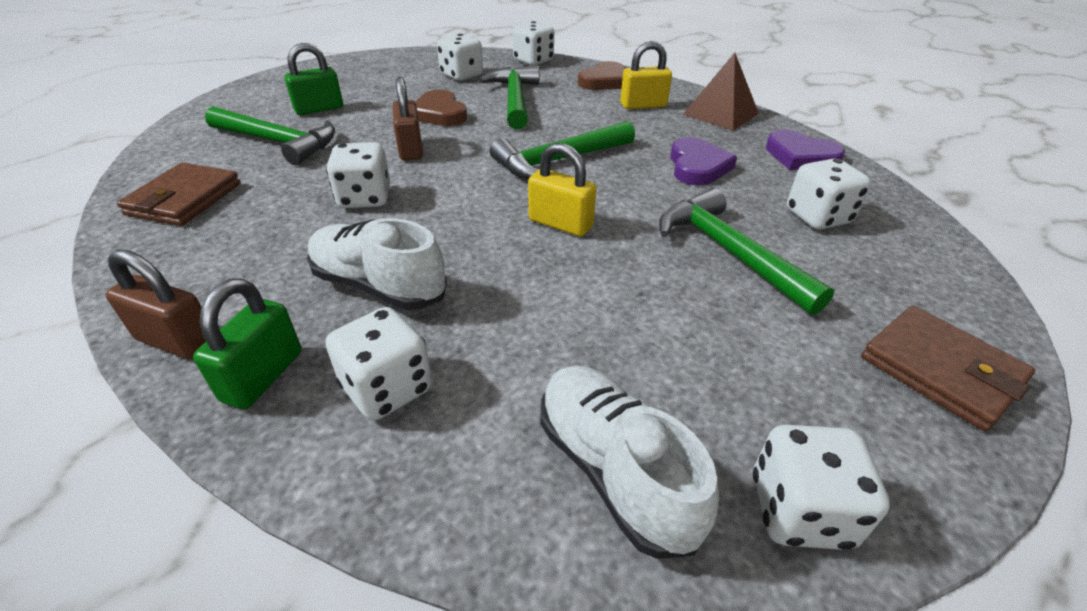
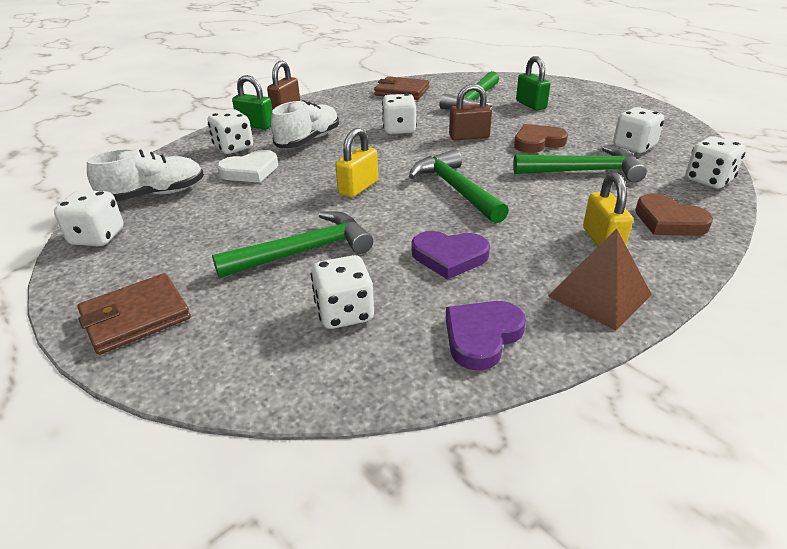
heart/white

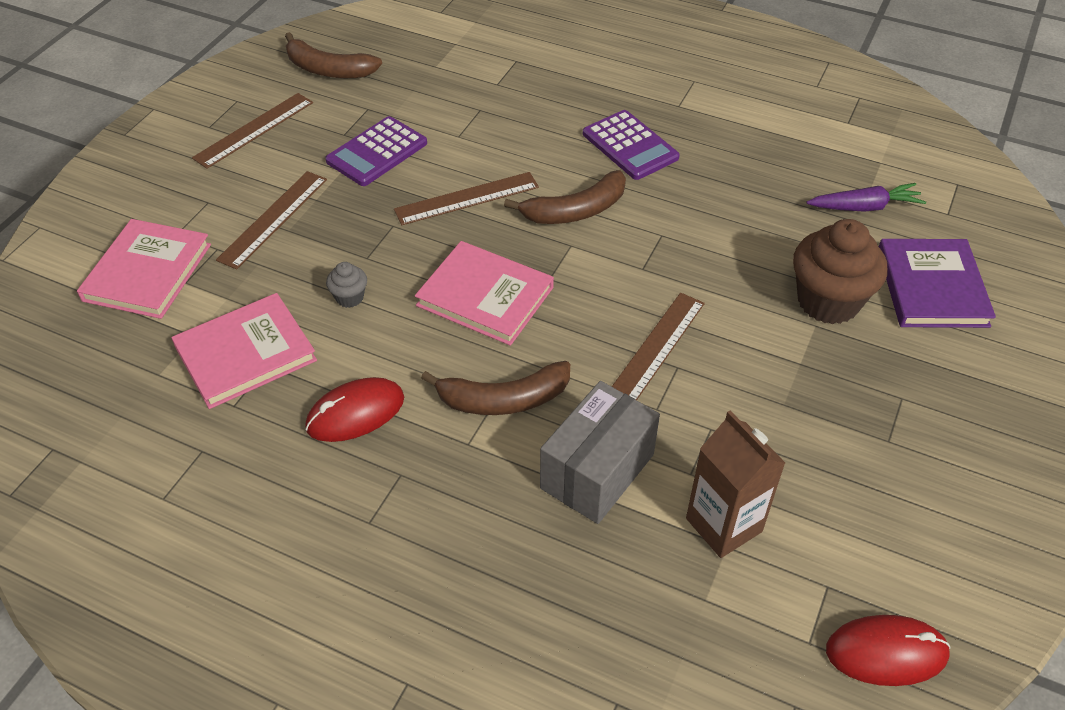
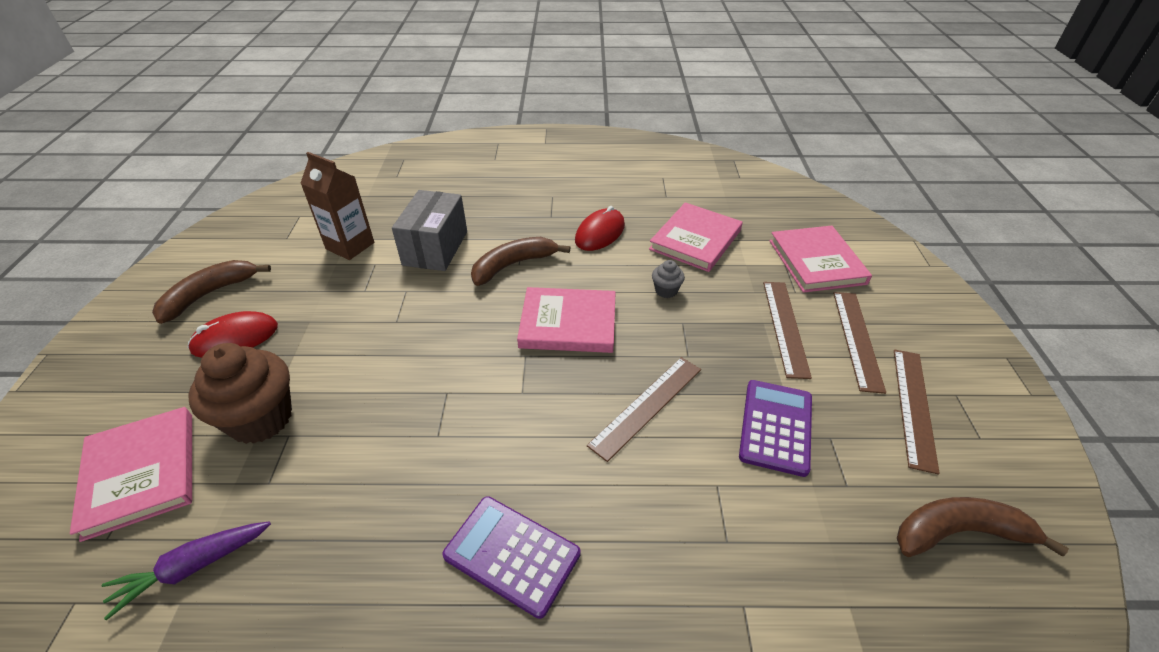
banana/brown (no. 1 from left)
ruler/brown (no. 3 from left)
mouse/red (no. 1 from left)
book/pink (no. 1 from left)

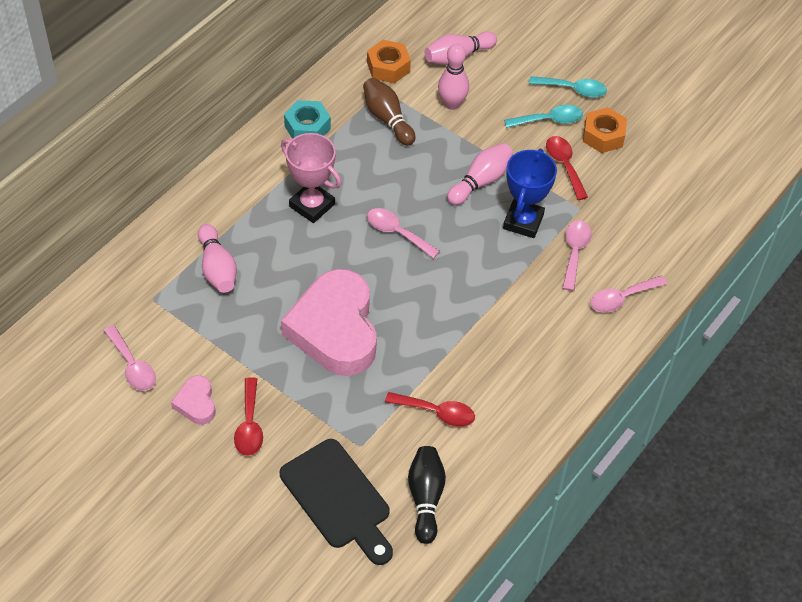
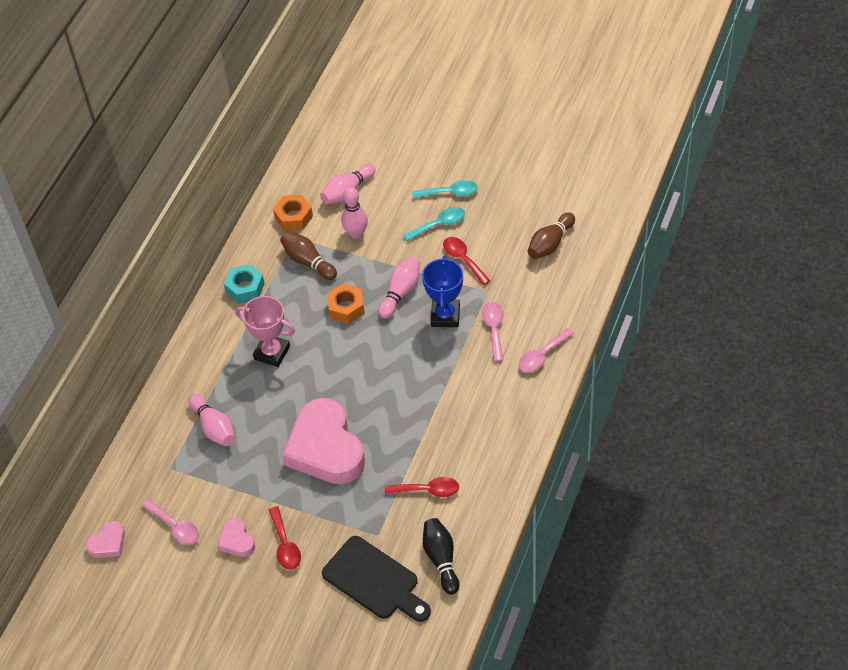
spoon/pink (no. 2 from left in the first image)
nut/orange (no. 2 from left)
heart/pink (no. 1 from left)
bowling pin/brown (no. 2 from left)

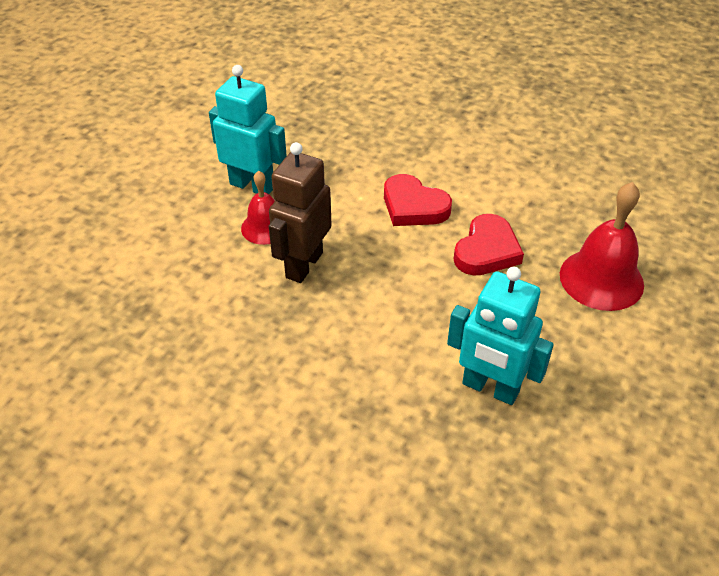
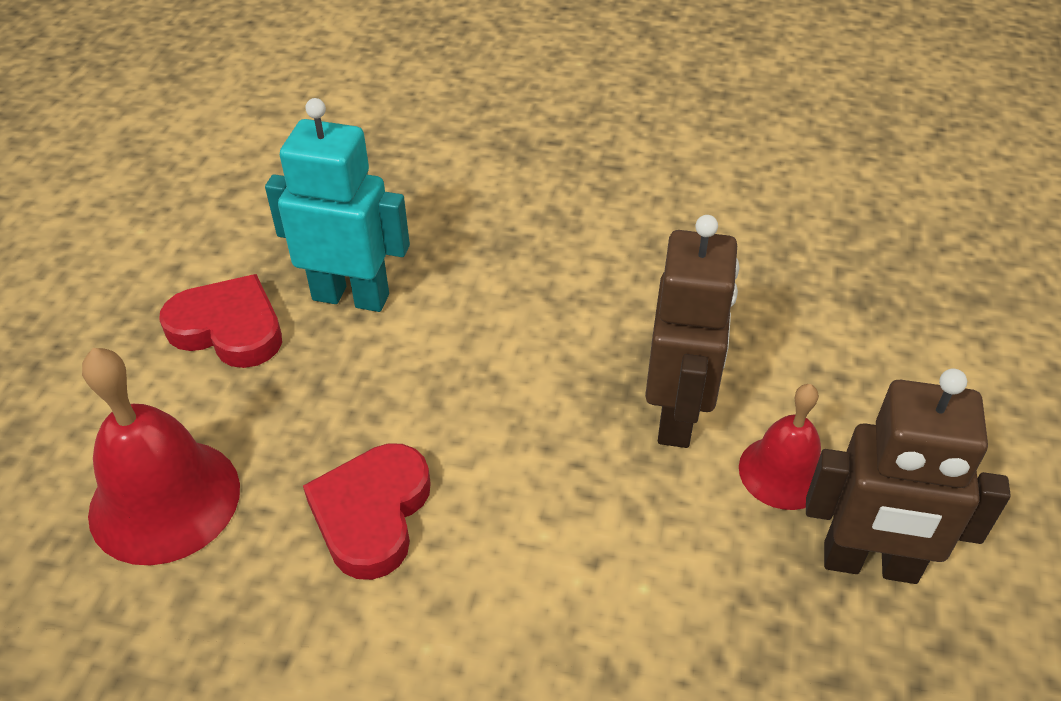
robot/brown (no. 2 from left)
heart/red (no. 1 from left)

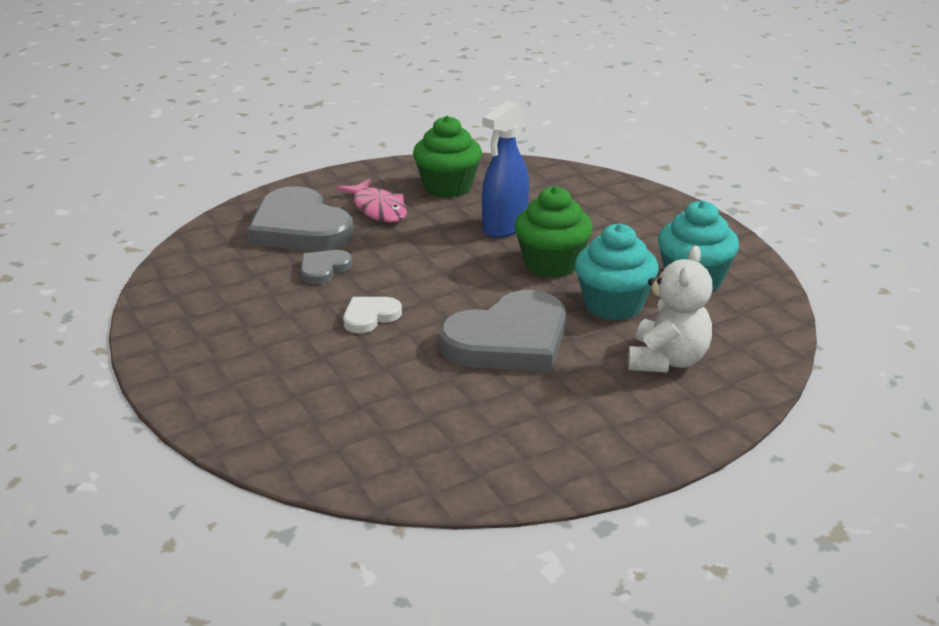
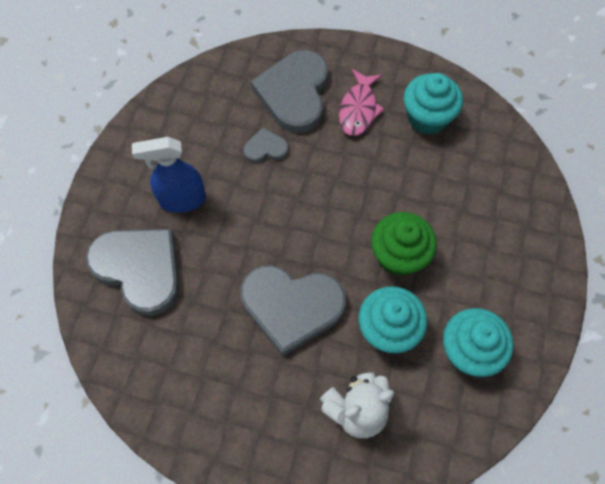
heart/white
cupcake/turquoise (no. 2 from left)
spray bottle/blue
heart/grey (no. 1 from left)

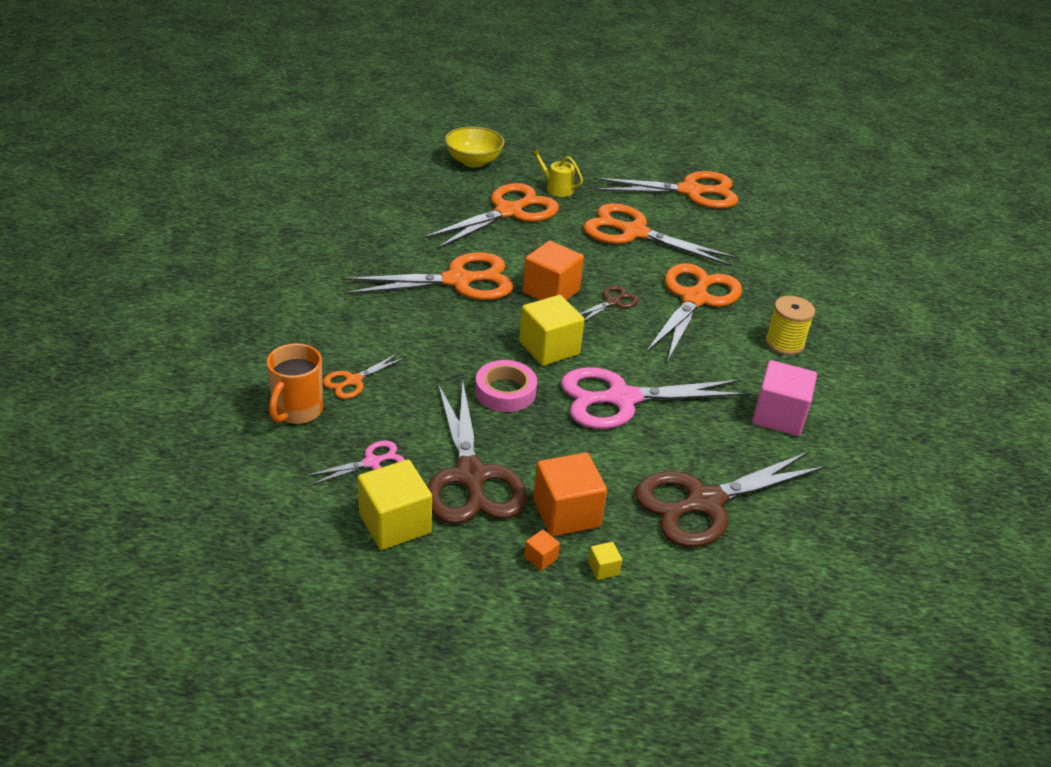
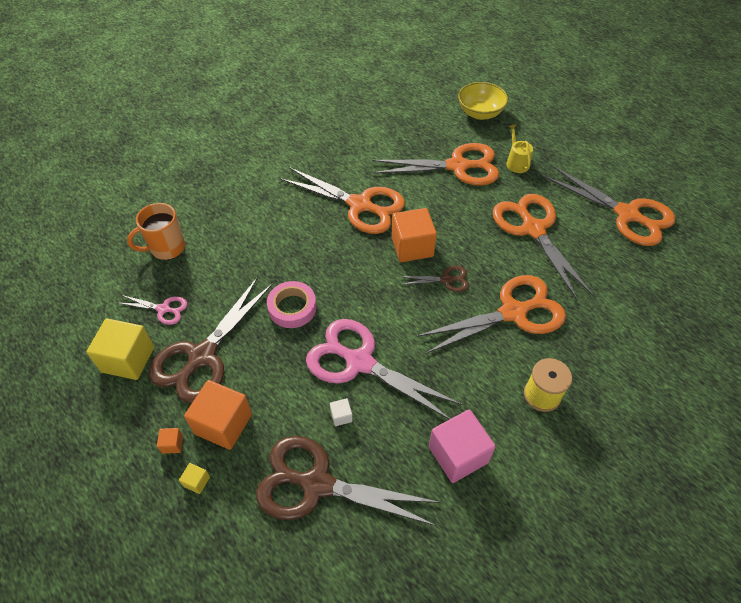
scissors/orange (no. 1 from left in the first image)
cube/yellow (no. 2 from left in the first image)
cube/white

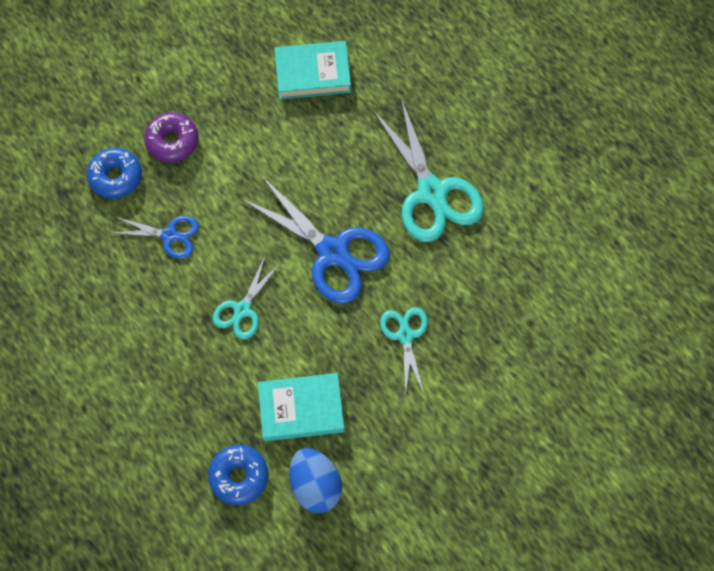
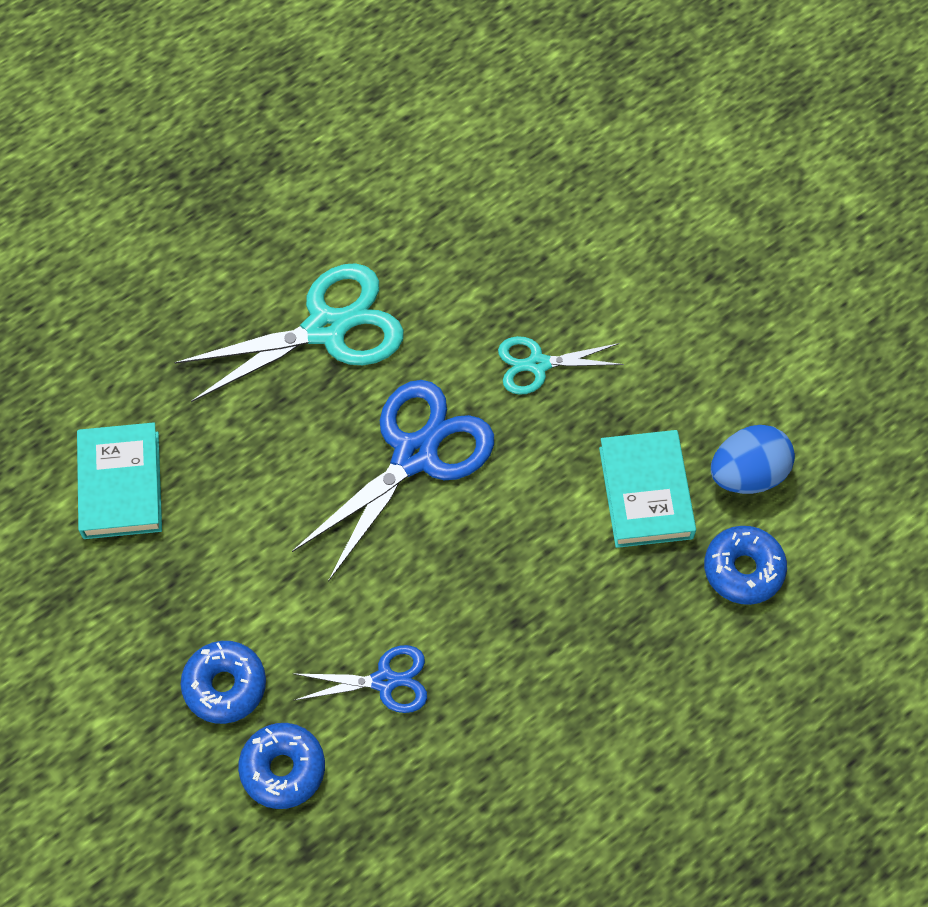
scissors/blue (no. 1 from left)
donut/blue (no. 1 from left)
scissors/turquoise (no. 1 from left in the first image)

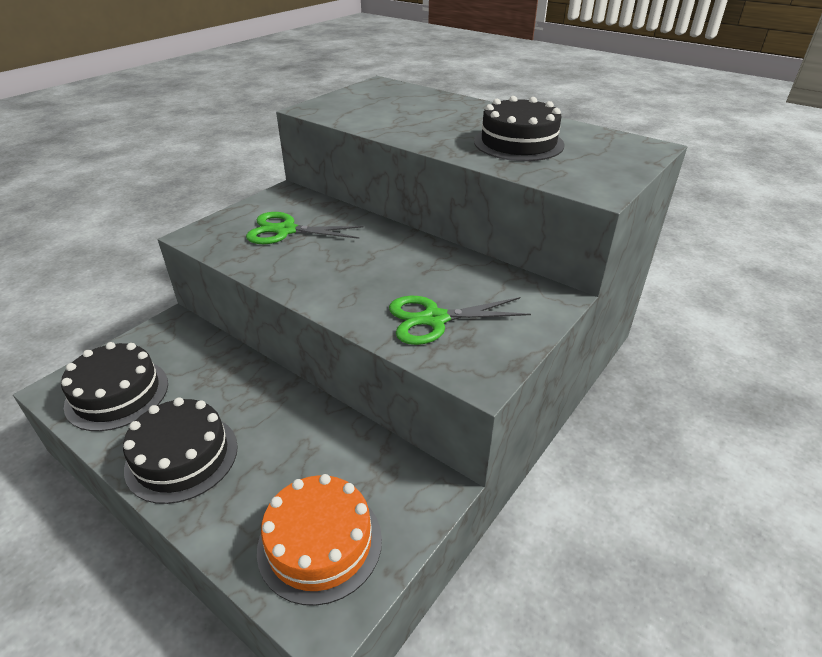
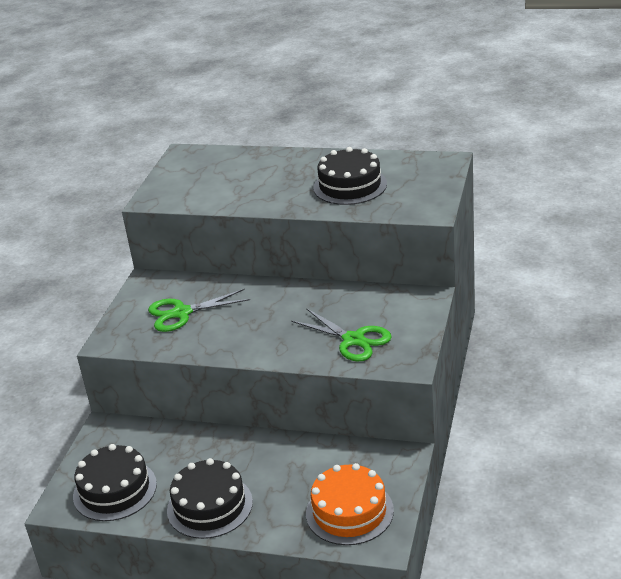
scissors/green (no. 2 from left)

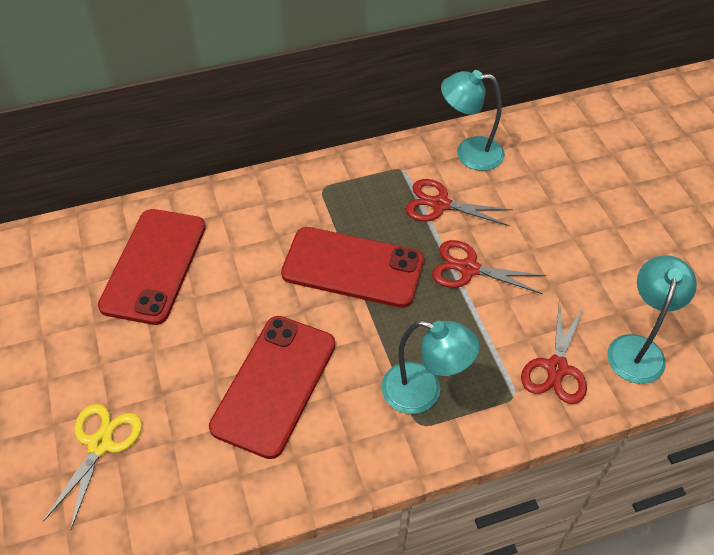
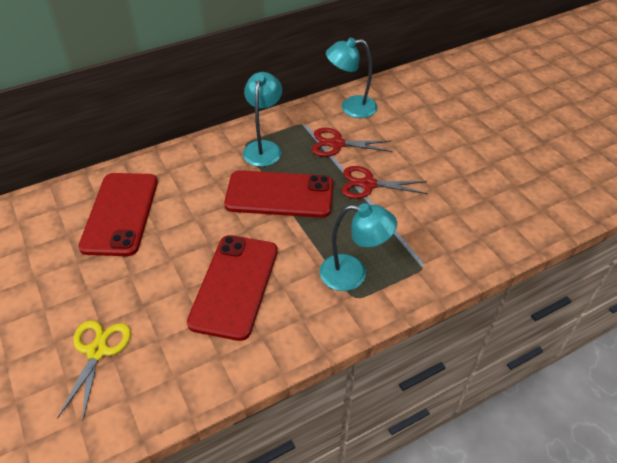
scissors/red (no. 3 from left in the first image)
lamp/turquoise (no. 1 from left)

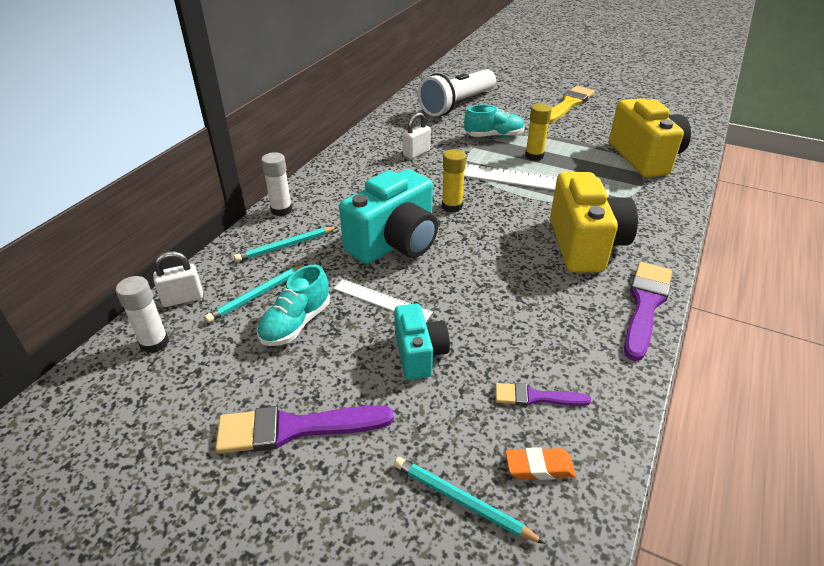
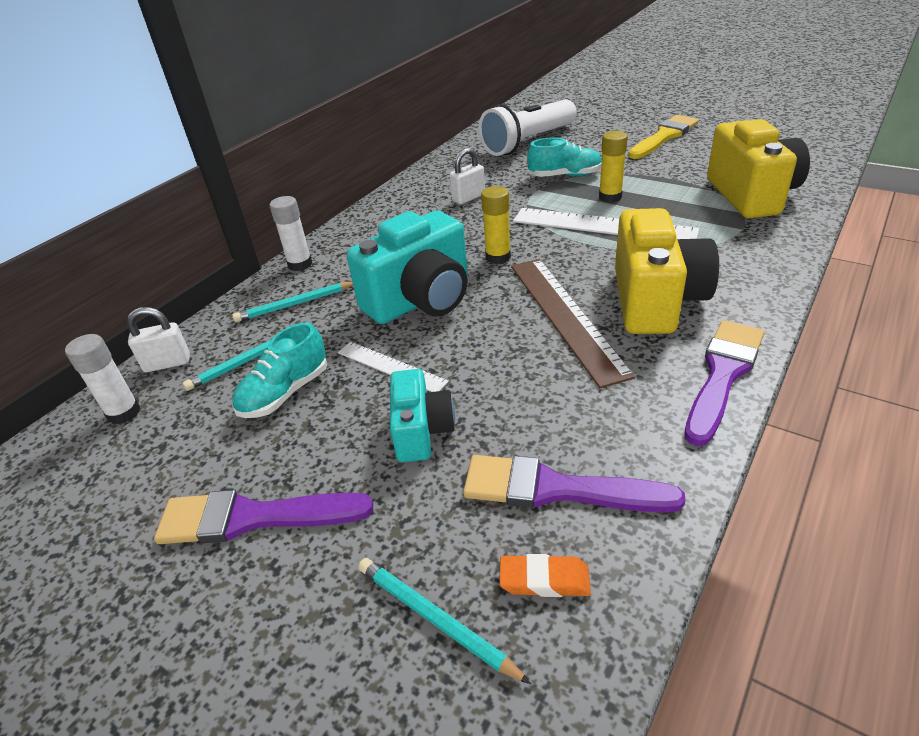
brush/purple (no. 2 from left)
ruler/brown

